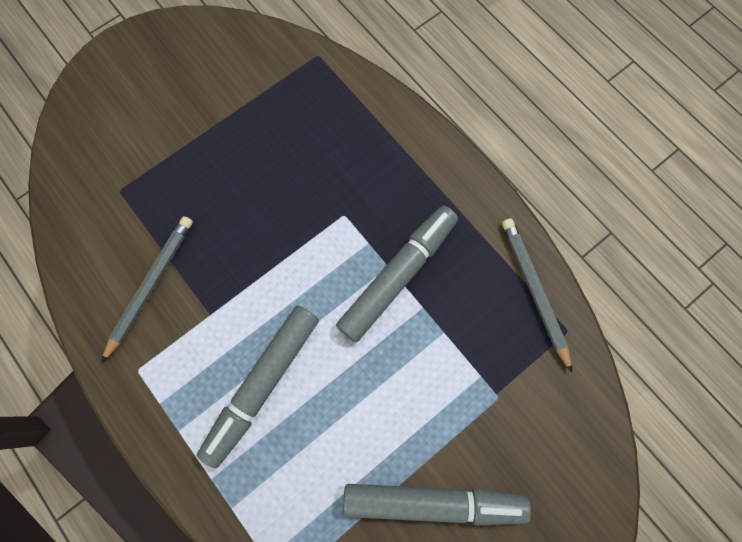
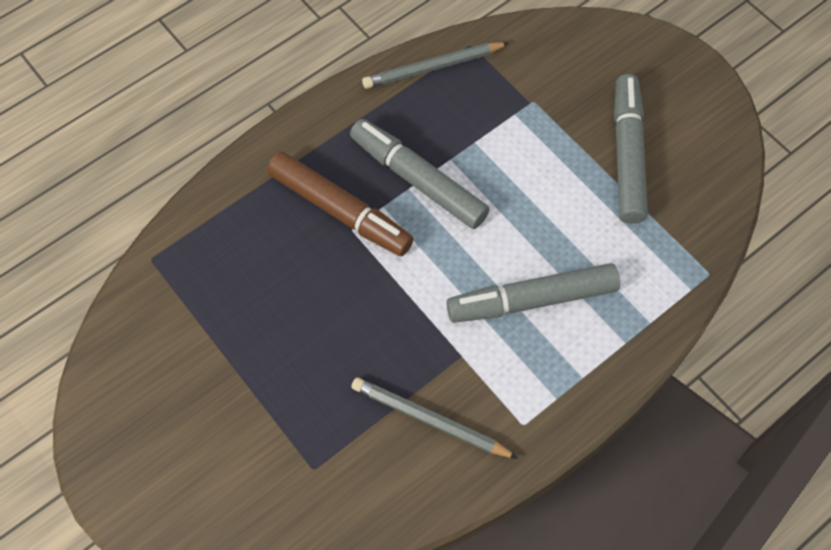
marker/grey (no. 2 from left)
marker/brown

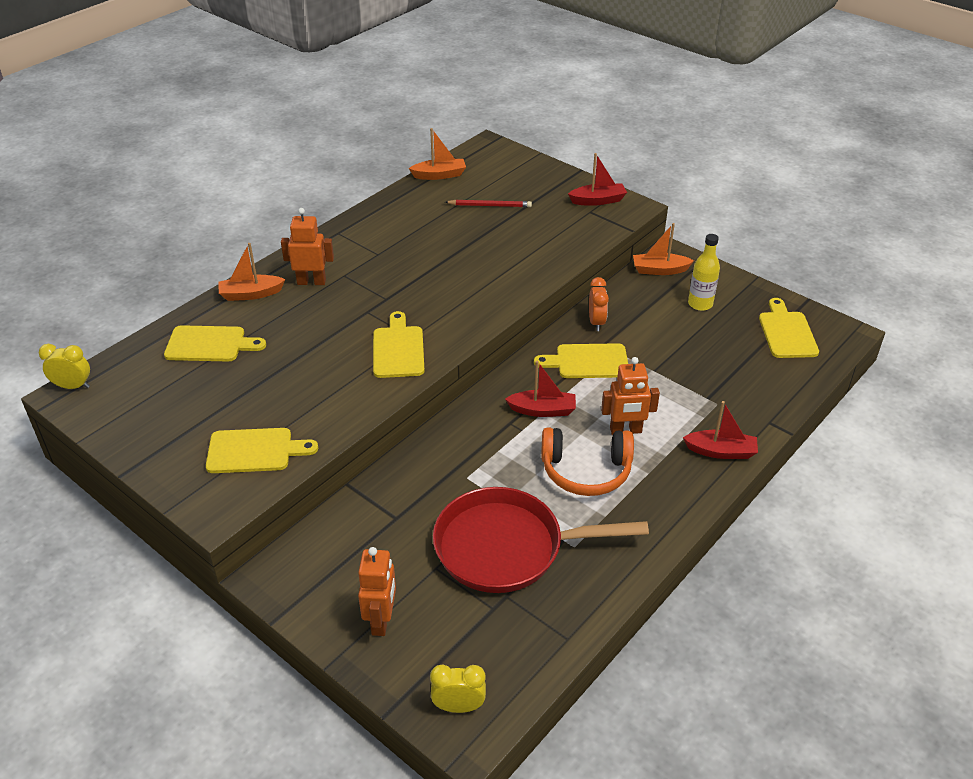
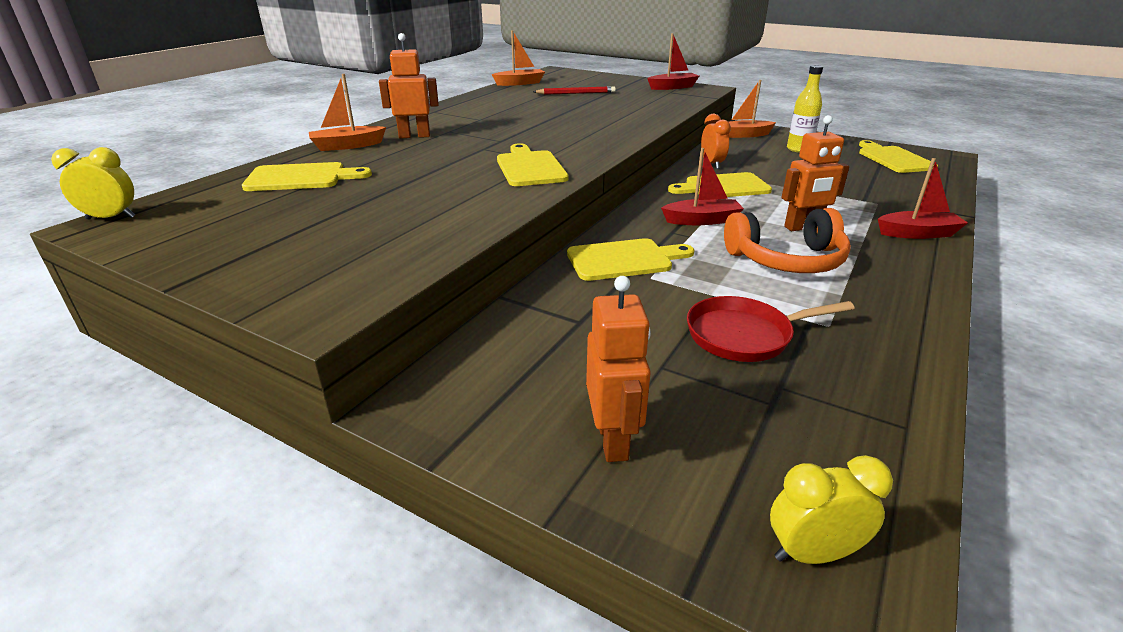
cutting board/yellow (no. 3 from left)
pan/red

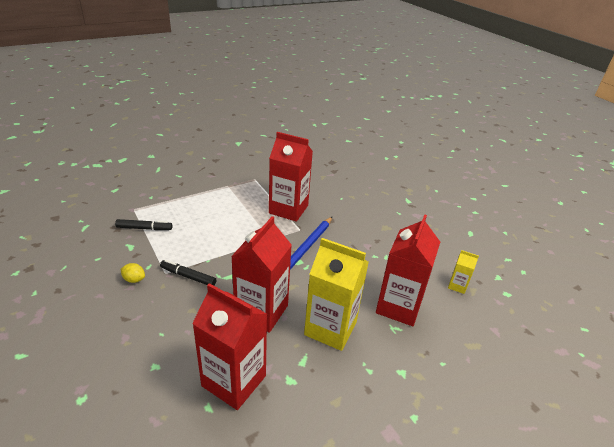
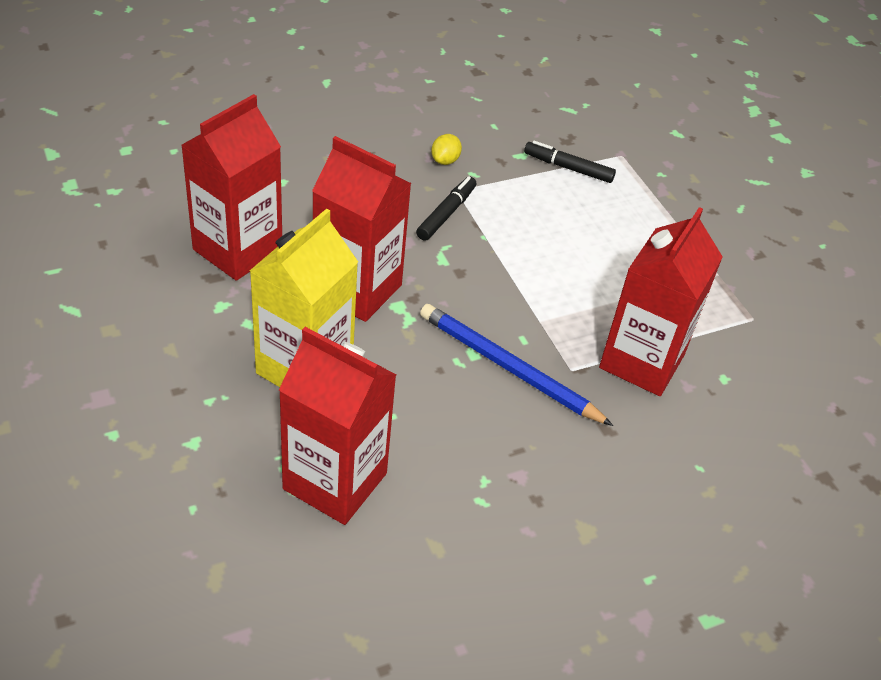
marker/black (no. 2 from left)
carton/yellow (no. 2 from left in the first image)

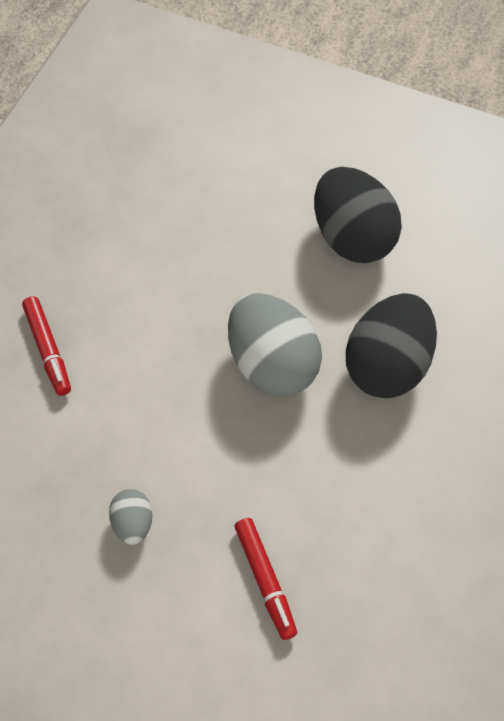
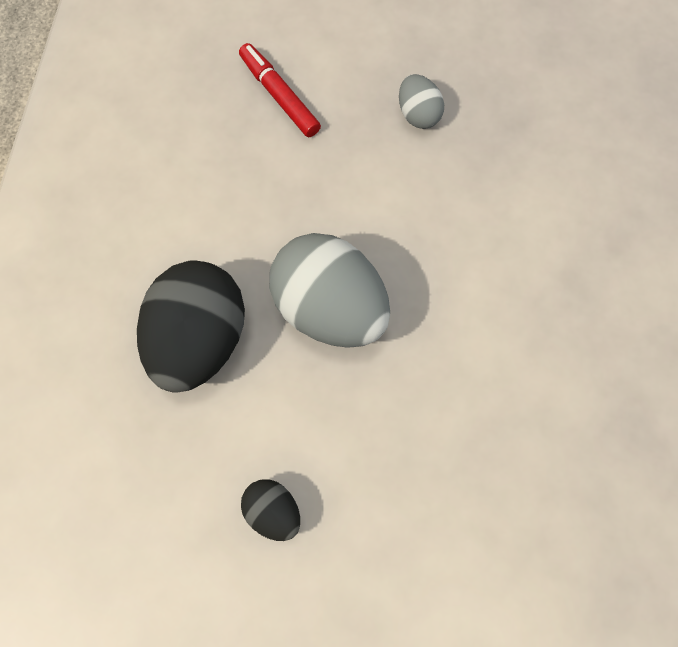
marker/red (no. 1 from left in the first image)
egg/black (no. 2 from left)

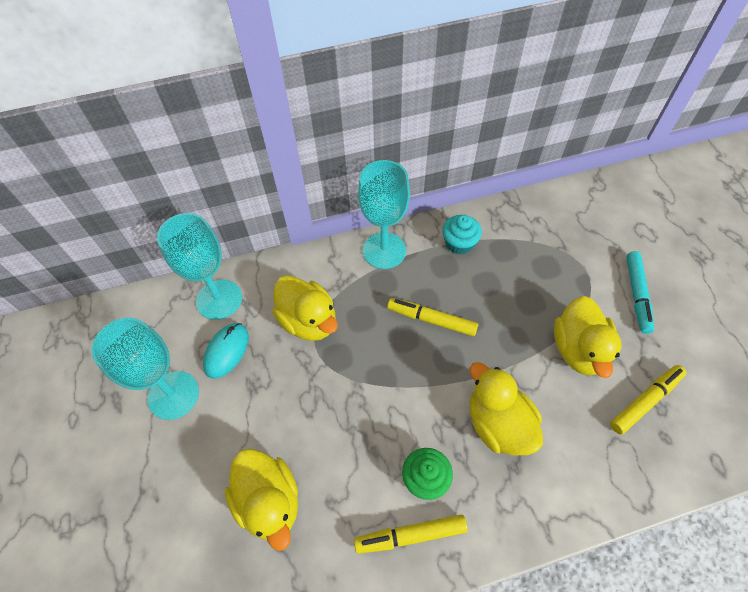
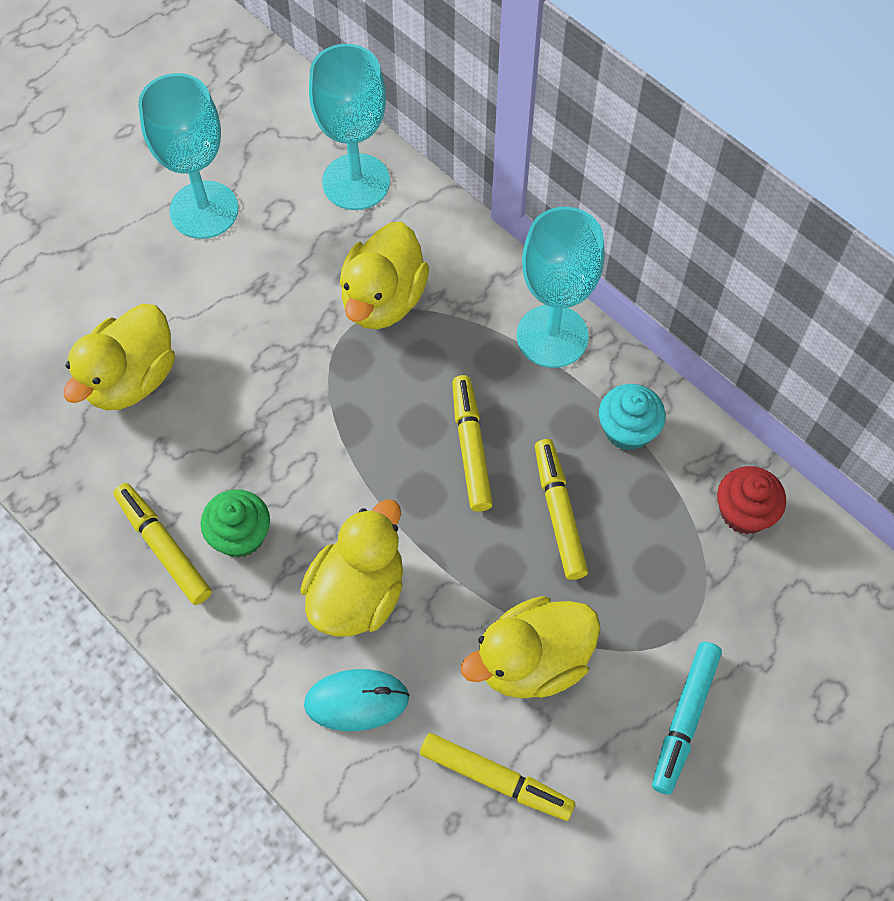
mouse/turquoise
marker/turquoise
marker/yellow (no. 4 from left)
cupcake/red

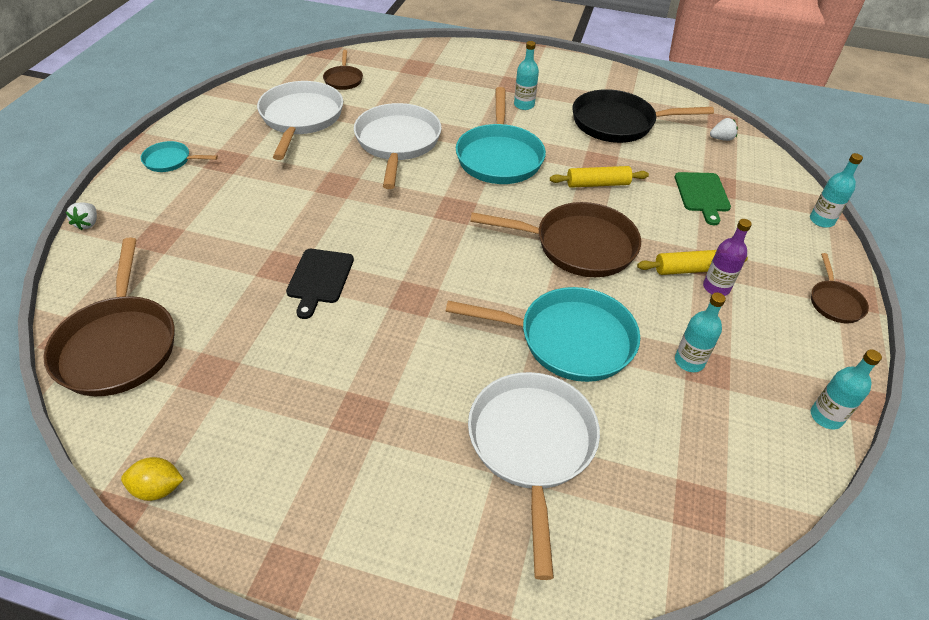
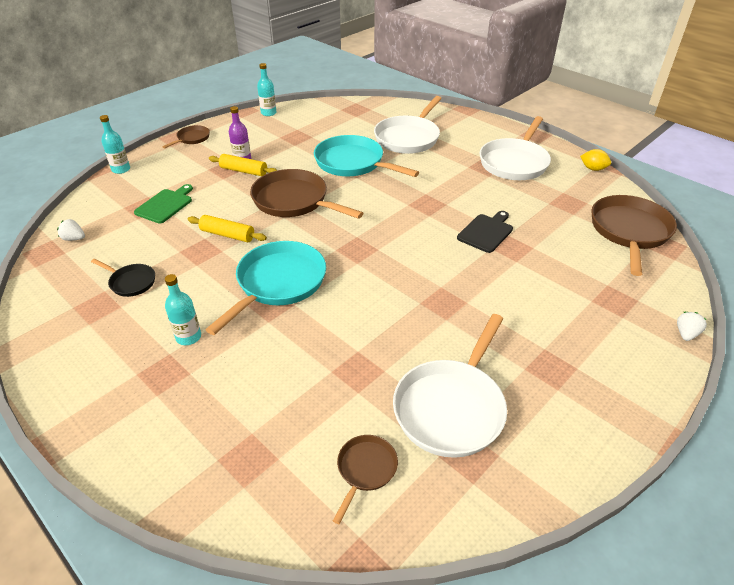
pan/turquoise (no. 1 from left in the first image)
pan/white (no. 3 from left)
pan/black
bottle/turquoise (no. 2 from left in the first image)

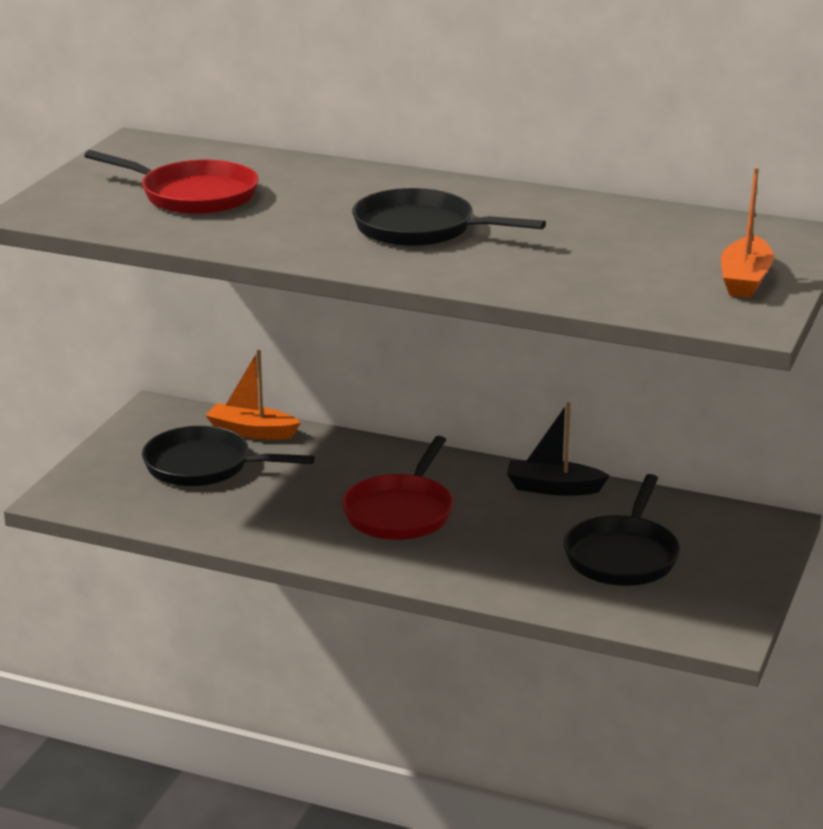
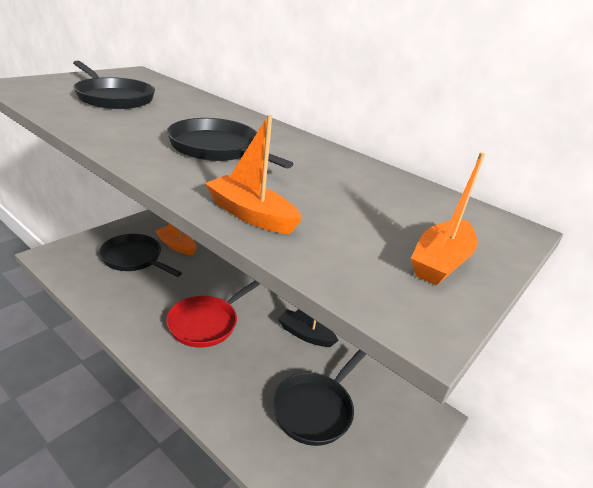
pan/black (no. 1 from left)
boat/orange (no. 2 from left)

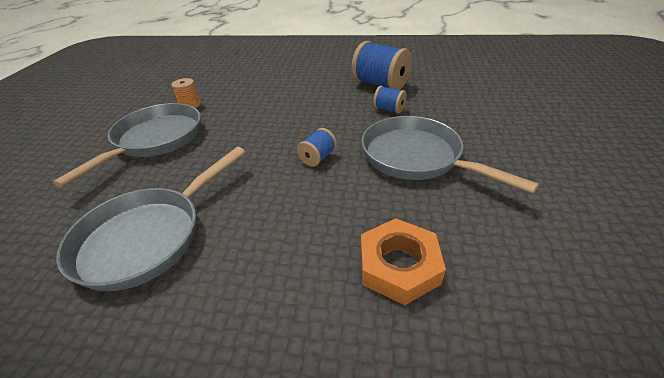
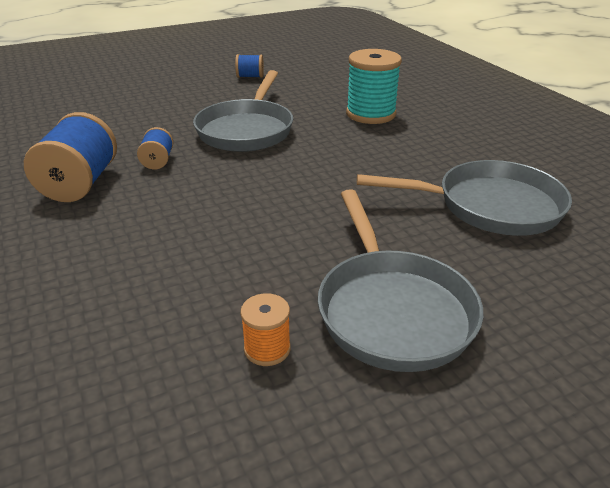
pan/grey (no. 2 from left)
spool/blue (no. 3 from left)
spool/turquoise

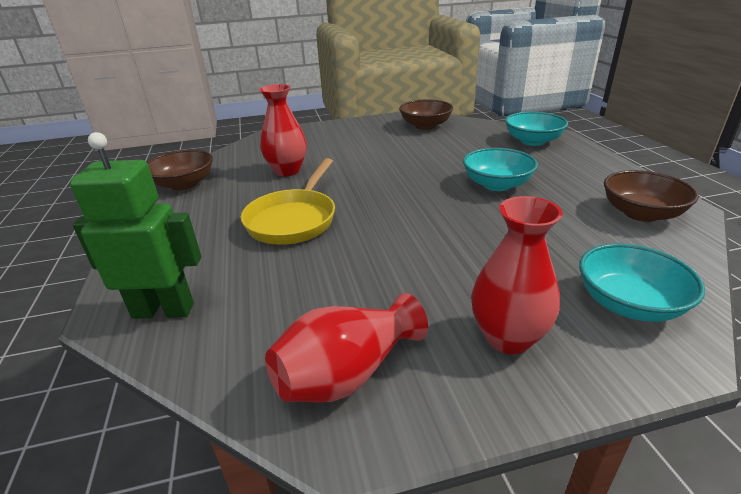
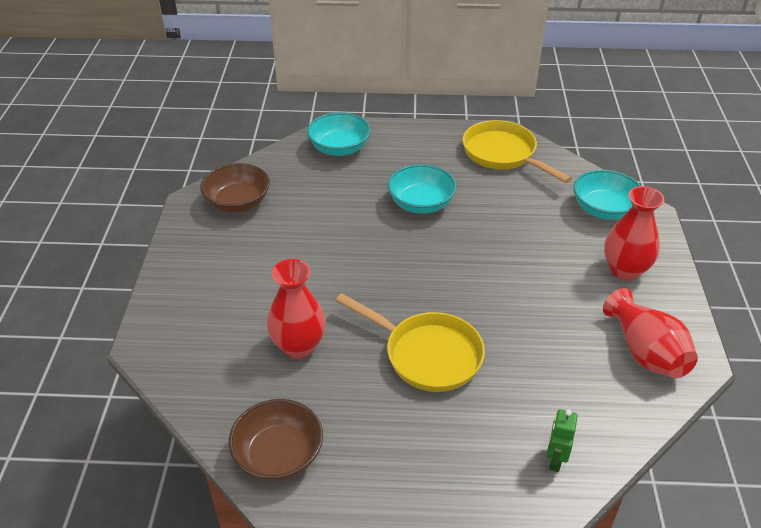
robot/green
pan/yellow (no. 2 from left)

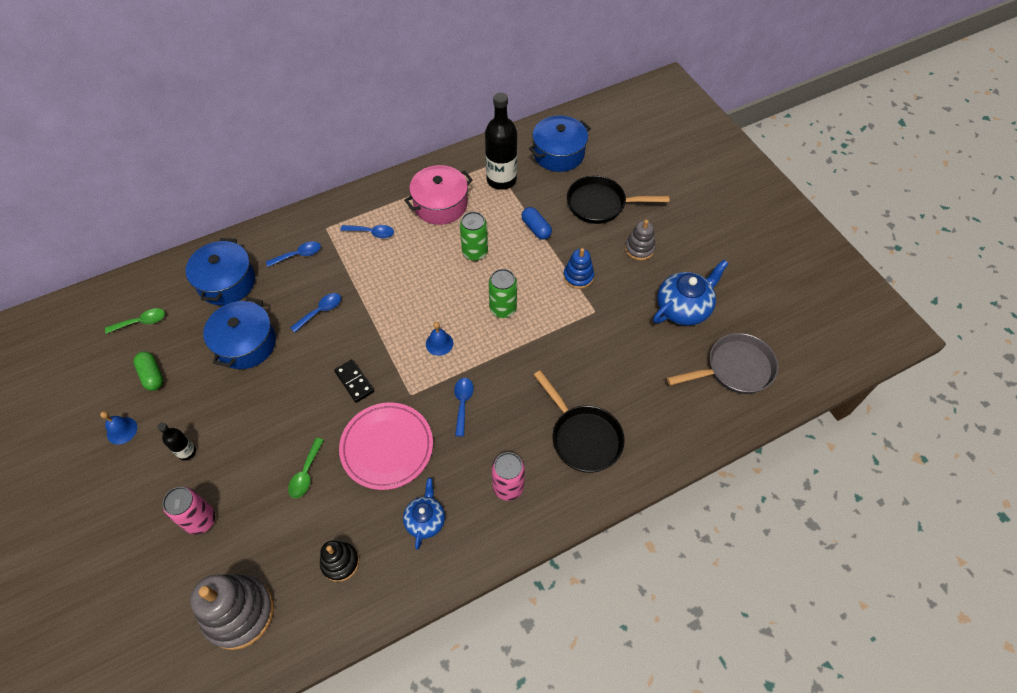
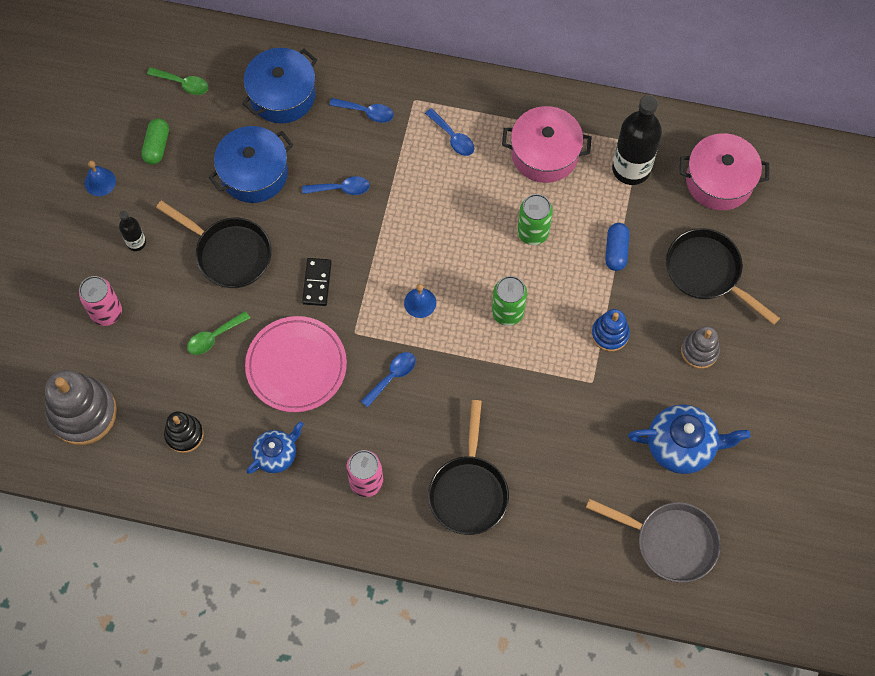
pot/pink (no. 2 from left)
pan/black (no. 1 from left)

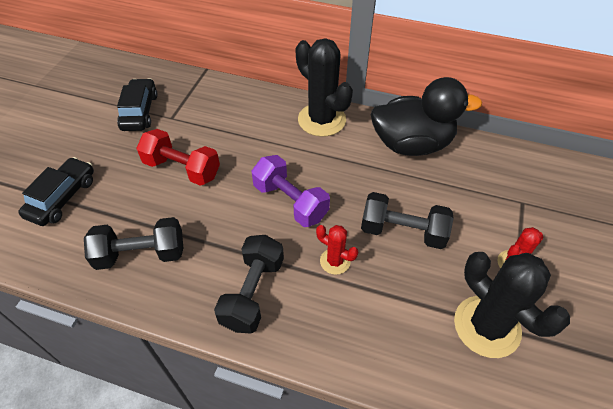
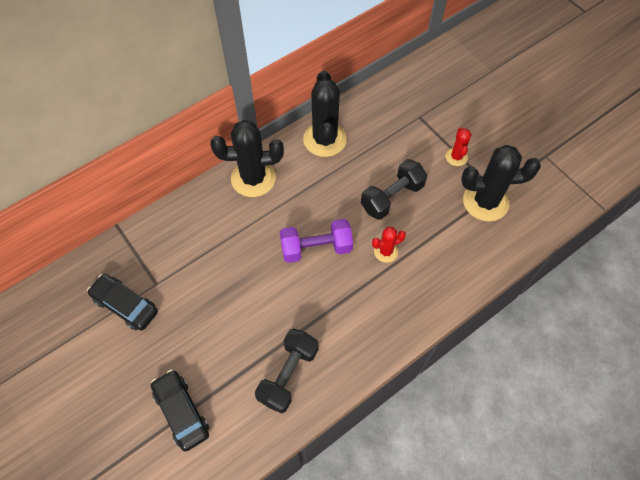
dumbbell/red
dumbbell/black (no. 2 from left in the first image)
cactus/black (no. 2 from left)

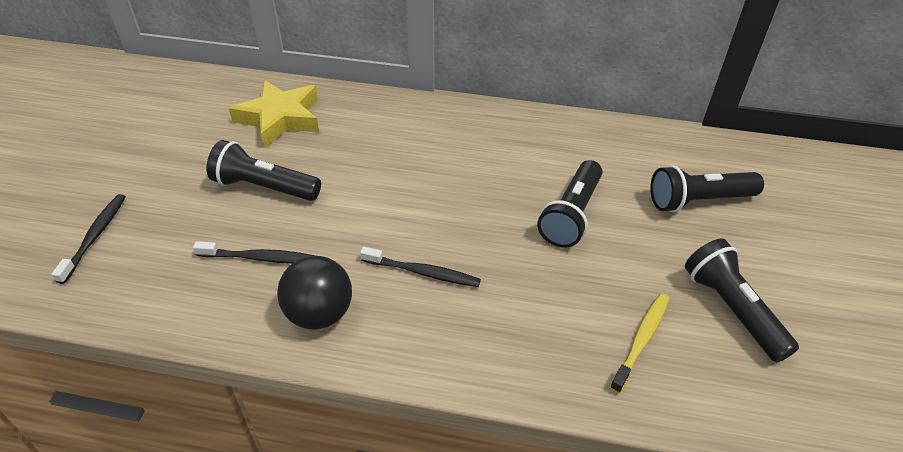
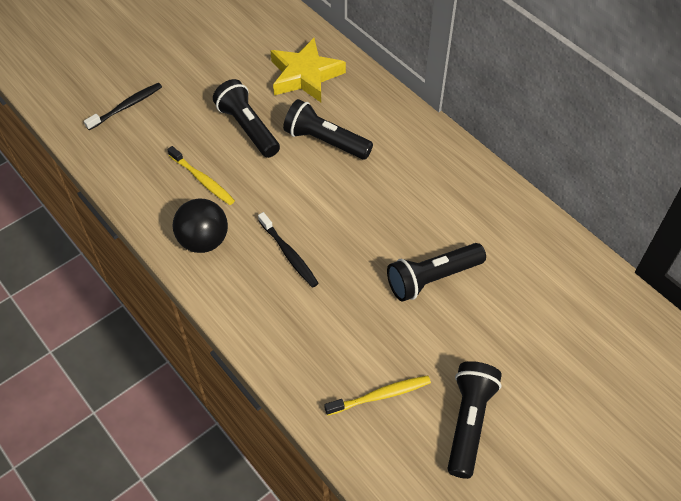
toothbrush/yellow (no. 1 from left)
flashlight/black (no. 2 from left)

